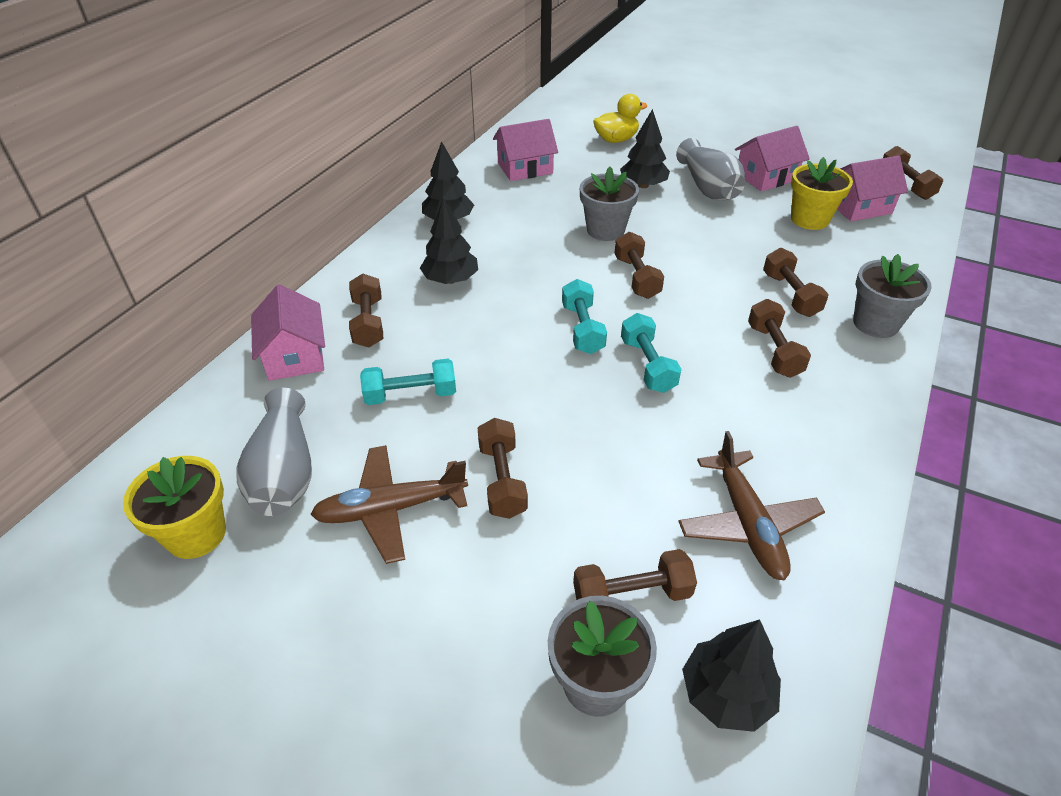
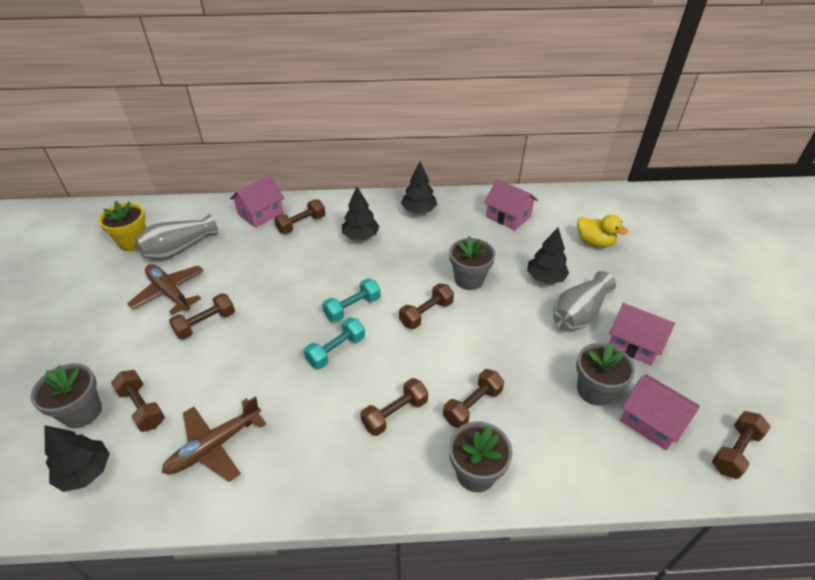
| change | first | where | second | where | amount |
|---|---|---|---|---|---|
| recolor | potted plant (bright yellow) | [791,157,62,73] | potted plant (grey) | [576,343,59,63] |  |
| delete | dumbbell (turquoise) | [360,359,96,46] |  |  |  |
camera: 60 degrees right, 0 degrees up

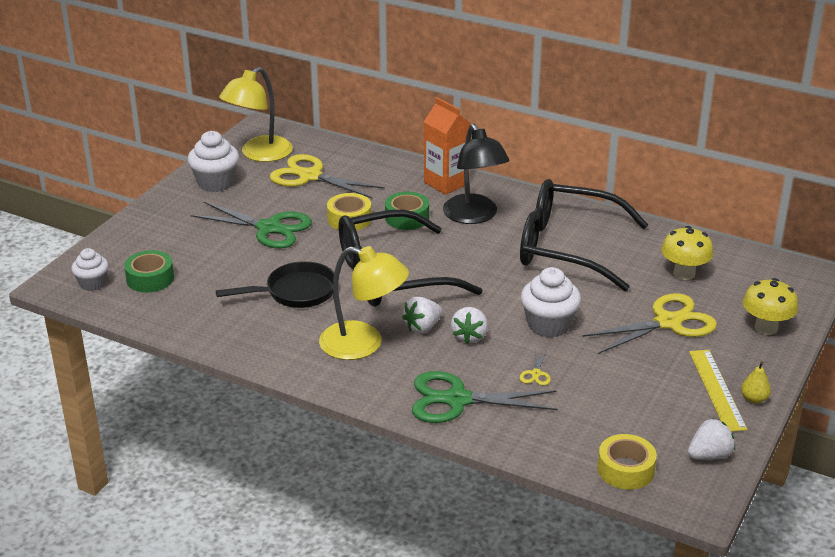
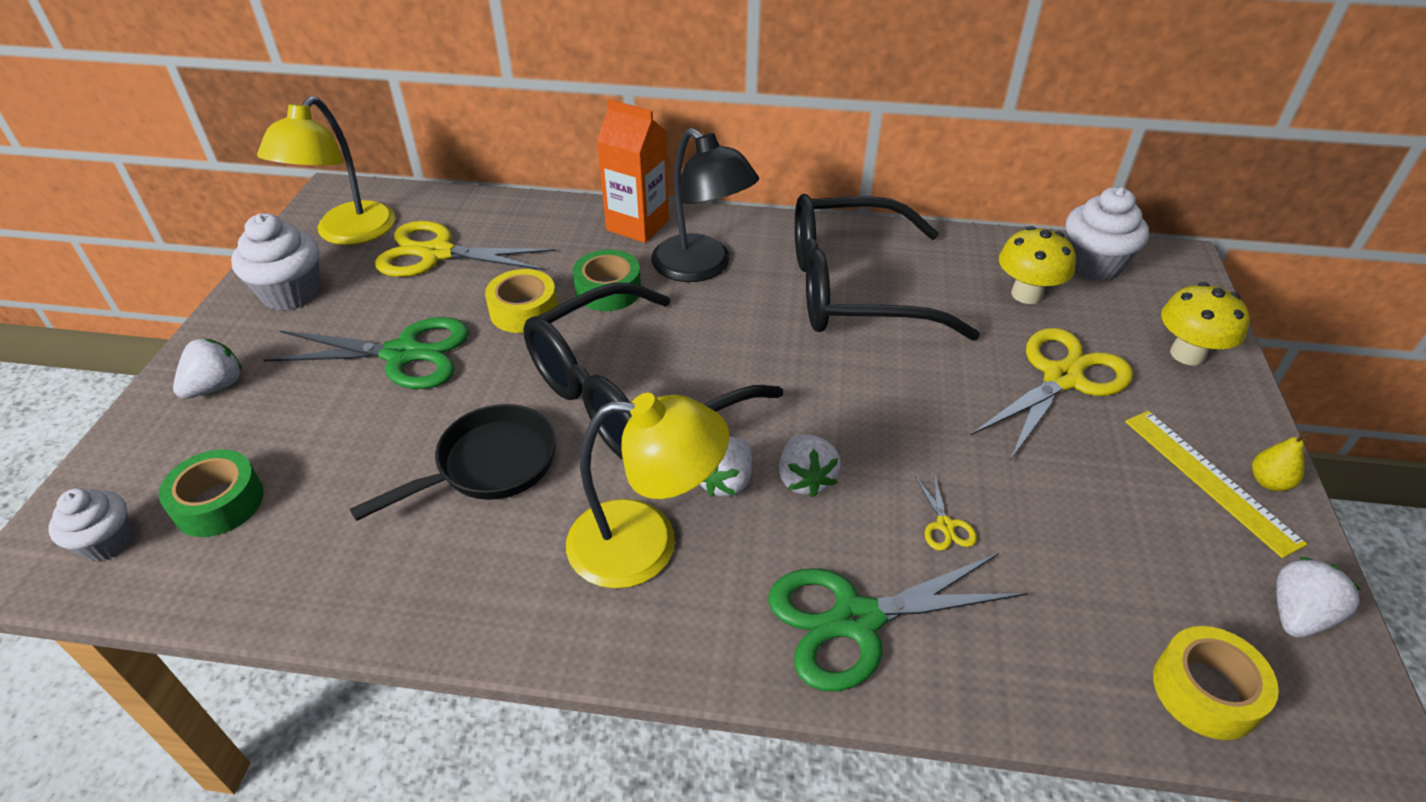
| change | first | where | second | where | amount |
|---|---|---|---|---|---|
| insert |  |  | berry (white) | [173,338,69,61] |  |
| move | fairy cake (white) | [521,267,60,71] |  | [1066,187,83,95] |  |
camera: 20 degrees left, 10 degrees up

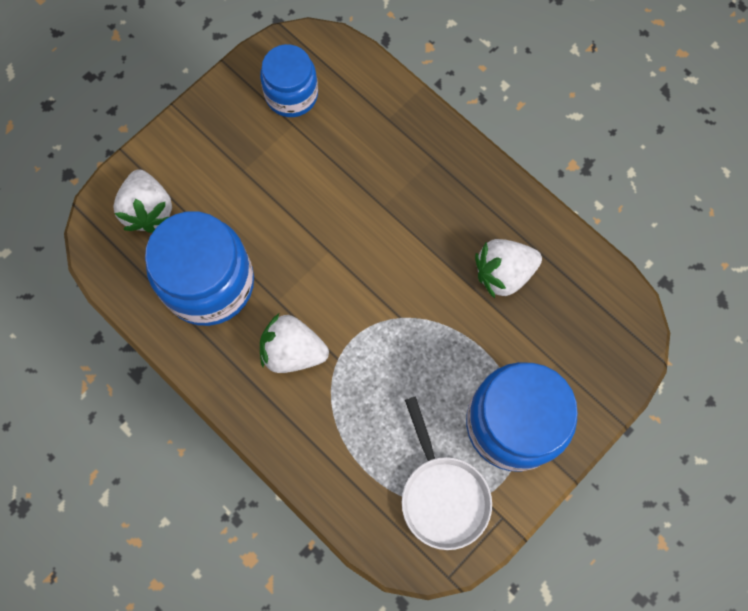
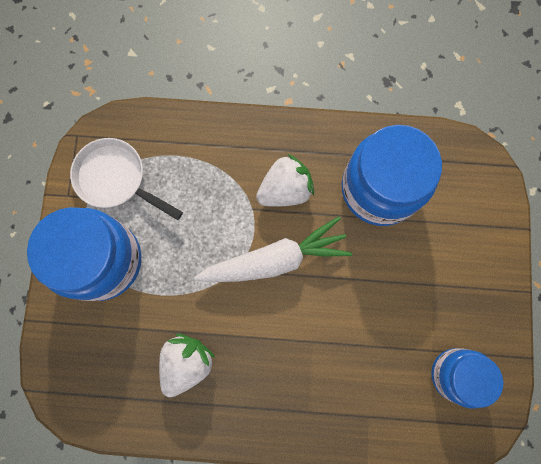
| change | first | where | second | where | amount |
|---|---|---|---|---|---|
| insert |  |  | root vegetable (white) | [194,216,158,66] |  |
| delete | berry (white) | [113,169,59,64] |  |  |  |
camera: 140 degrees right, 5 degrees up

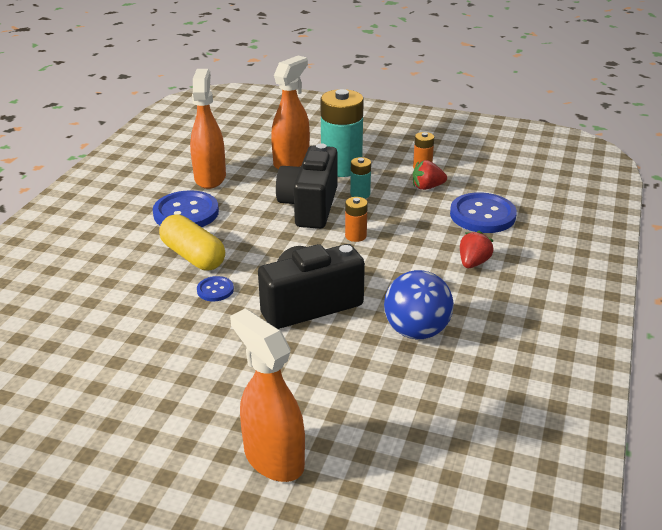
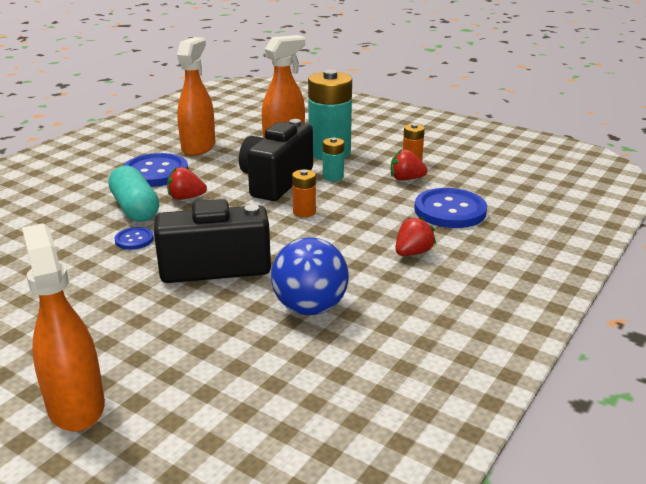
| change | first | where | second | where | amount |
|---|---|---|---|---|---|
| recolor | pill (bright yellow) | [159,214,66,56] | pill (turquoise) | [108,165,51,57] |  |
| insert |  |  | berry (scarlet) | [167,167,40,33] |  |
camera: 15 degrees right, 5 degrees down

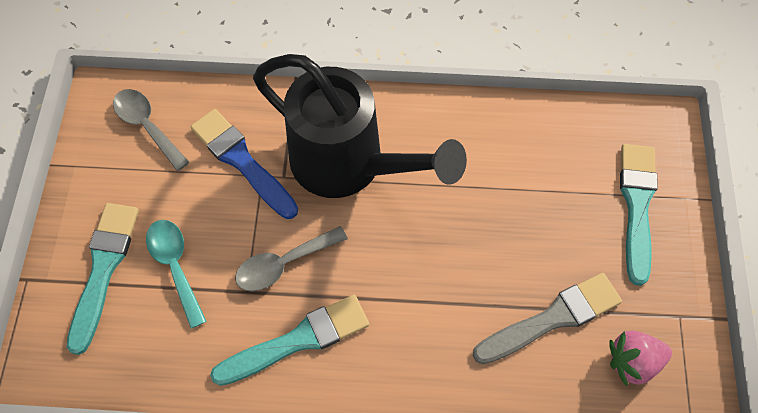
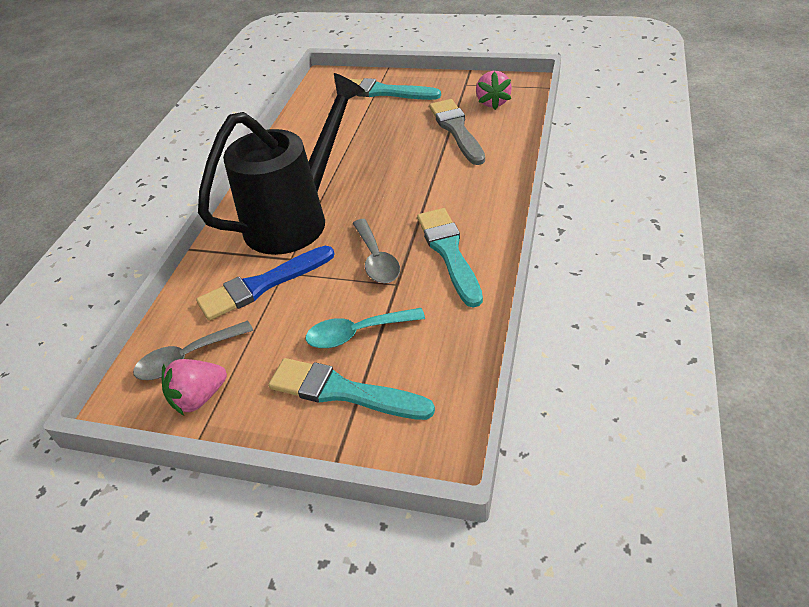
| change | first | where | second | where | amount |
|---|---|---|---|---|---|
| insert |  |  | berry (rosy) | [162,359,65,56] |  |
camera: 75 degrees left, 20 degrees down

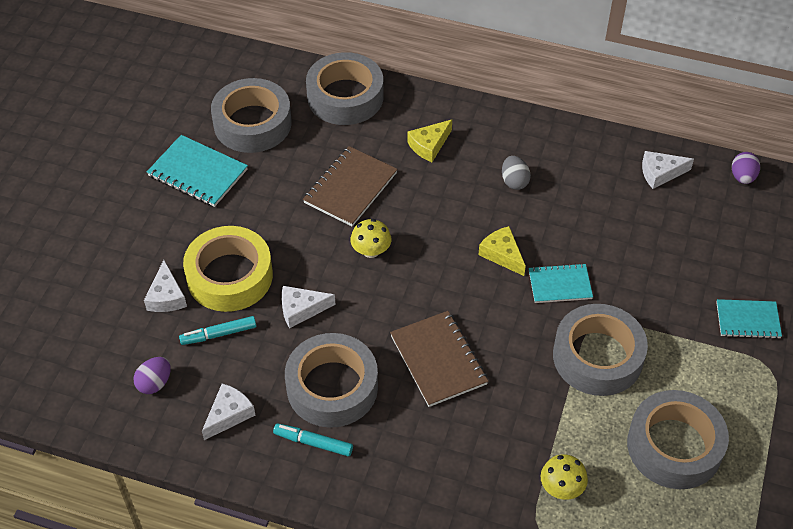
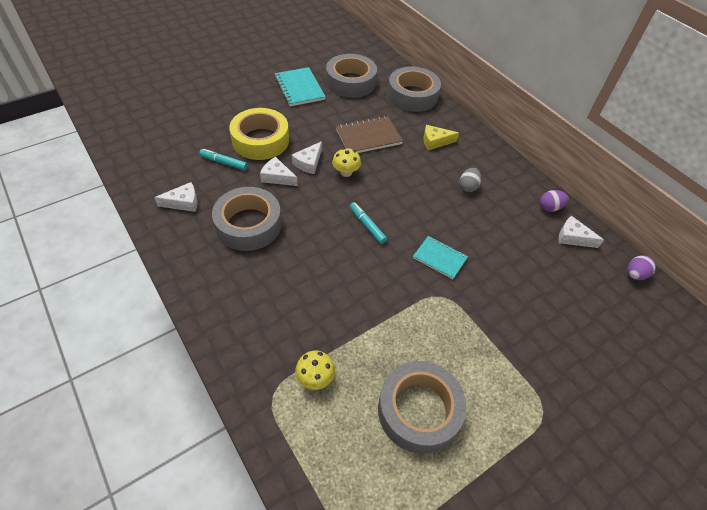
| change | first | where | second | where | amount |
|---|---|---|---|---|---|
| move | cheese (white) | [144,260,43,52] |  | [292,141,30,33] |  |
| move | felt pen (turquoise) | [273,424,80,32] |  | [350,202,37,42] |  |
| move | egg shape (violet) | [134,357,37,37] |  | [540,190,28,22] |  |
| delete | notepad (dark brown) | [390,311,98,96] |  |  |  |
| delete | cheese (bright yellow) | [478,226,48,50] |  |  |  |
| delete | tape (grey) | [553,304,95,92] |  |  |  |
| delete | notepad (turquoise) | [716,299,66,40] |  |  |  |
camera: 35 degrees right, 0 degrees up

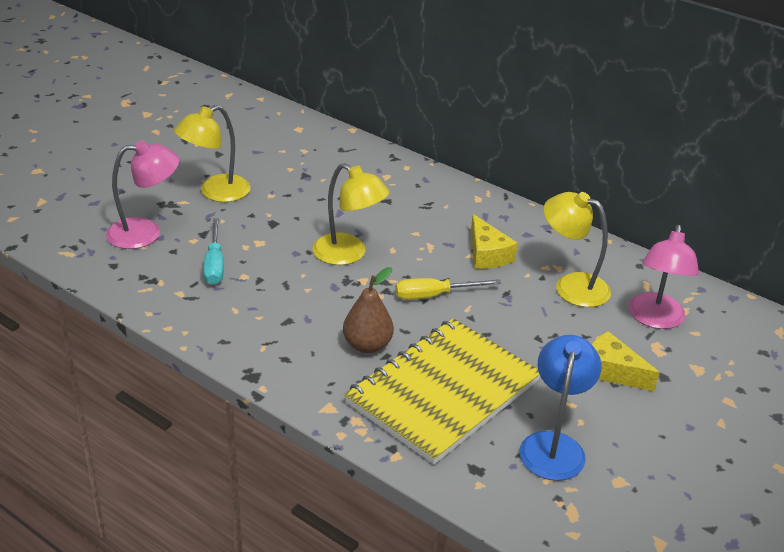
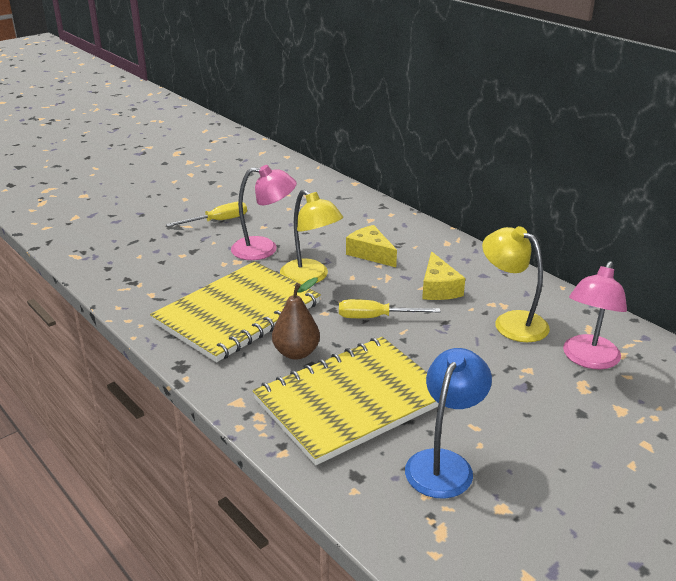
| change | first | where | second | where | amount |
|---|---|---|---|---|---|
| insert |  |  | notepad (bright yellow) | [150,261,171,101] |  |
| replace | lamp (bright yellow) | [174,105,77,97] | screwdriver (bright yellow) | [166,202,81,25] |  |
| move | lamp (rosy) | [106,141,73,108] |  | [231,165,66,95] |  |
| move | cheese (bright yellow) | [592,331,68,60] |  | [346,225,51,42] |  |
| delete | screwdriver (turquoise) | [203,218,21,67] |  |  |  |
camera: 15 degrees right, 5 degrees down

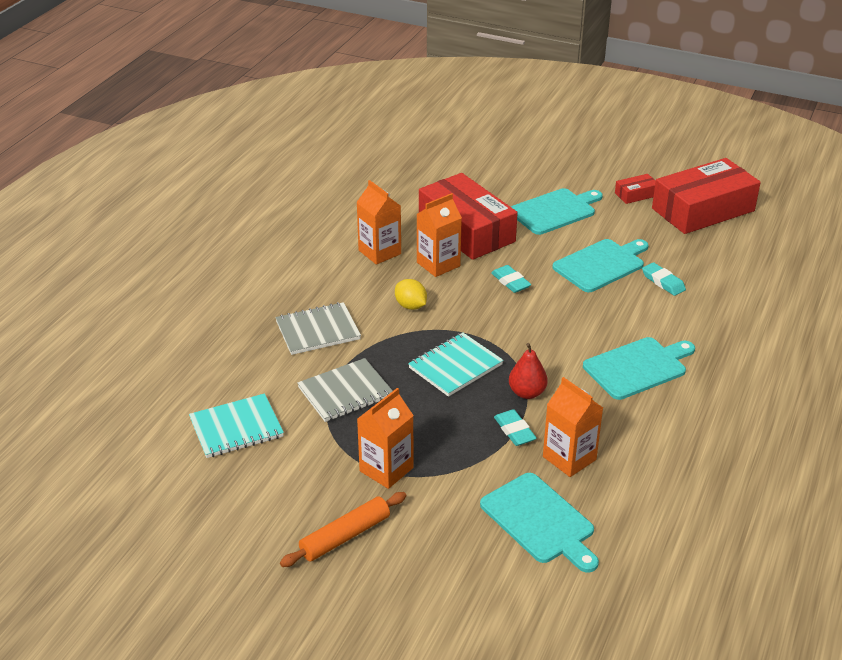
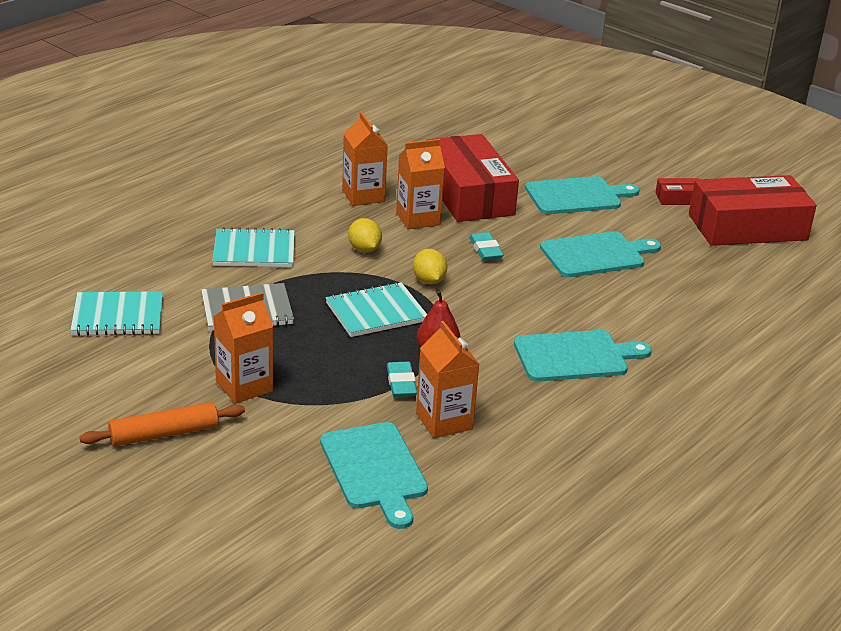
| change | first | where | second | where | amount |
|---|---|---|---|---|---|
| recolor | notepad (grey) | [275,302,86,53] | notepad (turquoise) | [212,227,83,40] |  |
| insert |  |  | toy lemon (bright yellow) | [413,249,34,35] |  |
| delete | gum eraser (turquoise) | [642,262,44,34] |  |  |  |
camera: 15 degrees right, 5 degrees down

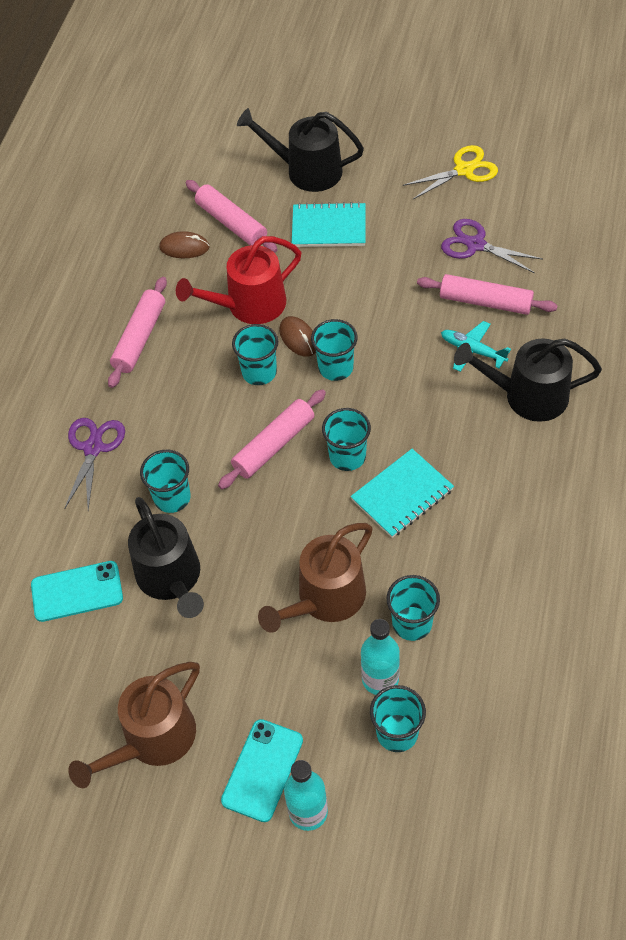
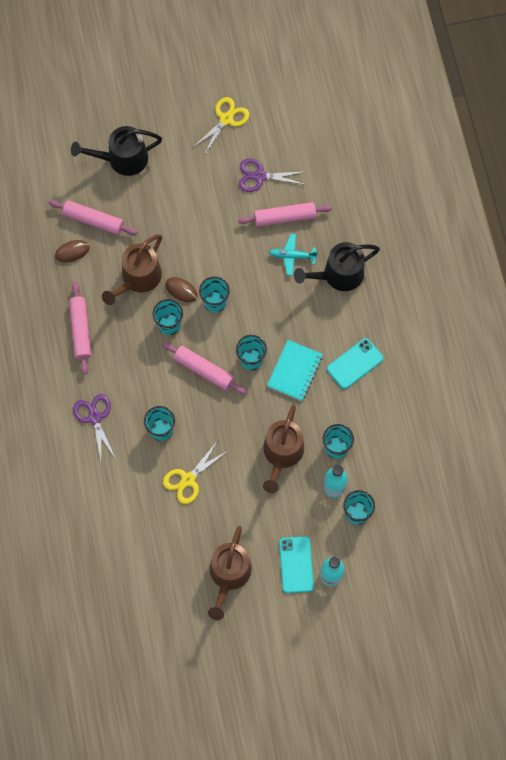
| change | first | where | second | where | amount |
|---|---|---|---|---|---|
| recolor | watering can (scarlet) | [176,236,126,88] | watering can (dark brown) | [102,234,60,71] |  |
| rotate | pastry roller (rosy) | [218,389,108,100] |  | [162,342,84,52] | 75 degrees counterclockwise |
| replace | watering can (ebony) | [128,497,76,121] | scissors (bright yellow) | [163,442,65,62] |  |
| move | phone (turquoise) | [31,561,92,61] |  | [327,338,56,51] |  |
| delete | notepad (turquoise) | [292,202,73,45] |  |  |  |
camera: 30 degrees left, 15 degrees up

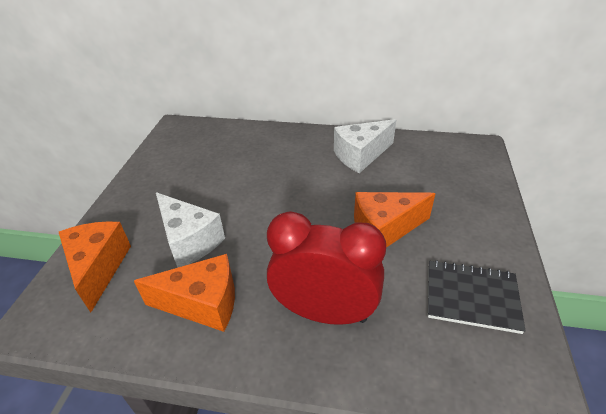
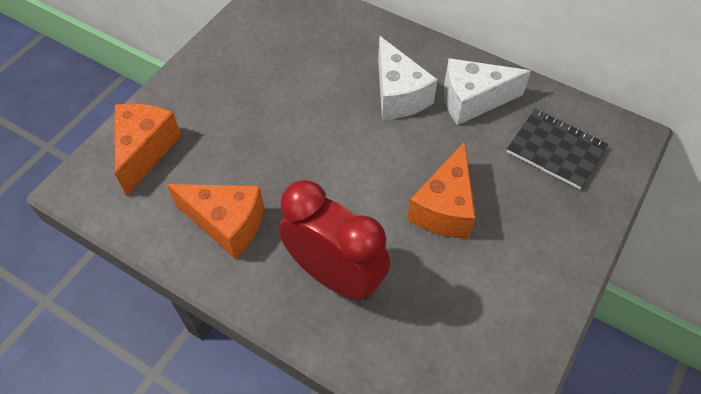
| change | first | where | second | where | amount |
|---|---|---|---|---|---|
| move | cheese (white) | [156,192,69,76] |  | [378,36,60,84] |  |
| rotate | cheese (orange) | [354,192,82,56] |  | [407,141,69,98] | 75 degrees counterclockwise |
| move | notepad (ebony) | [428,260,98,74] |  | [507,109,101,80] |  |
camera: 20 degrees right, 15 degrees up

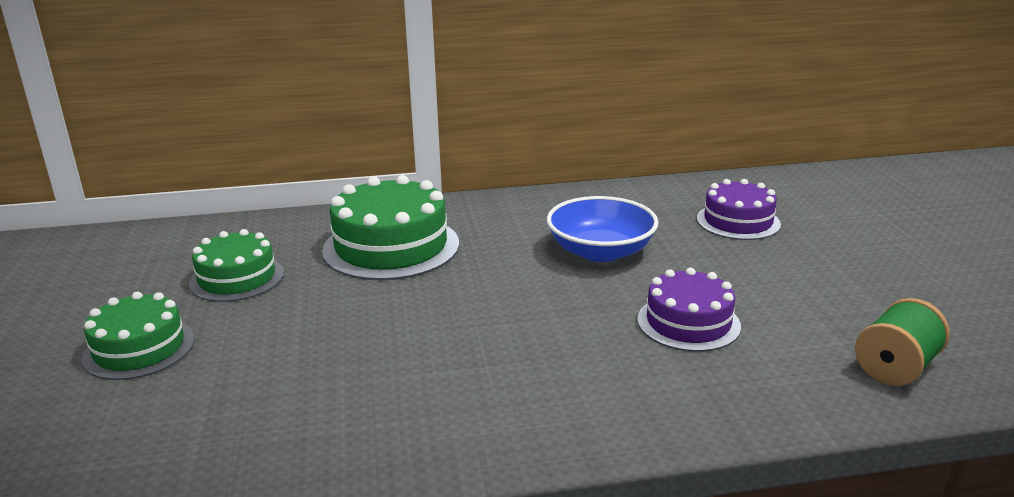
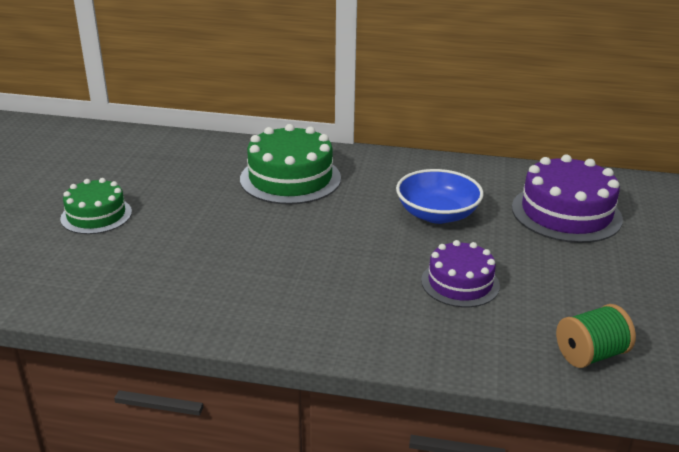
| change | first | where | second | where | amount |
|---|---|---|---|---|---|
| resize | cake (violet) | [697,179,84,61] |  | [512,155,111,88] | x1.59 |
| delete | cake (emerald) | [189,229,95,73] |  |  |  |
camera: 20 degrees right, 5 degrees up

